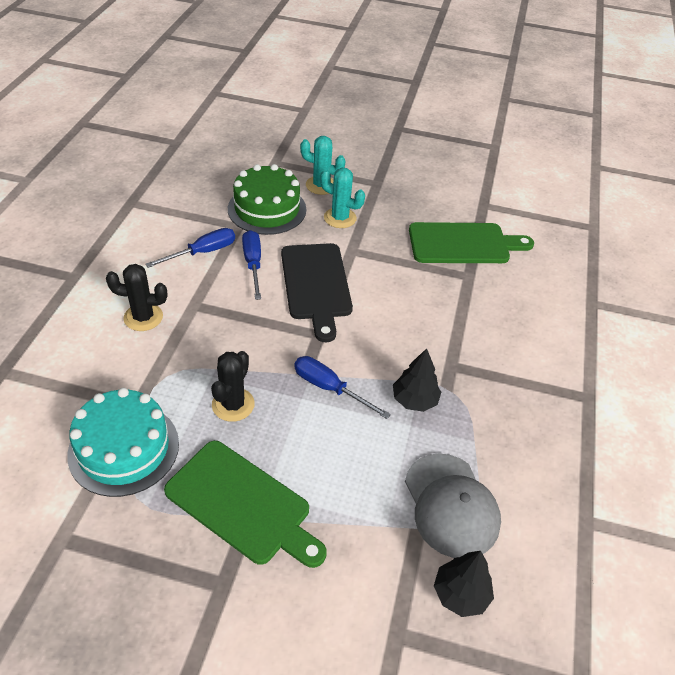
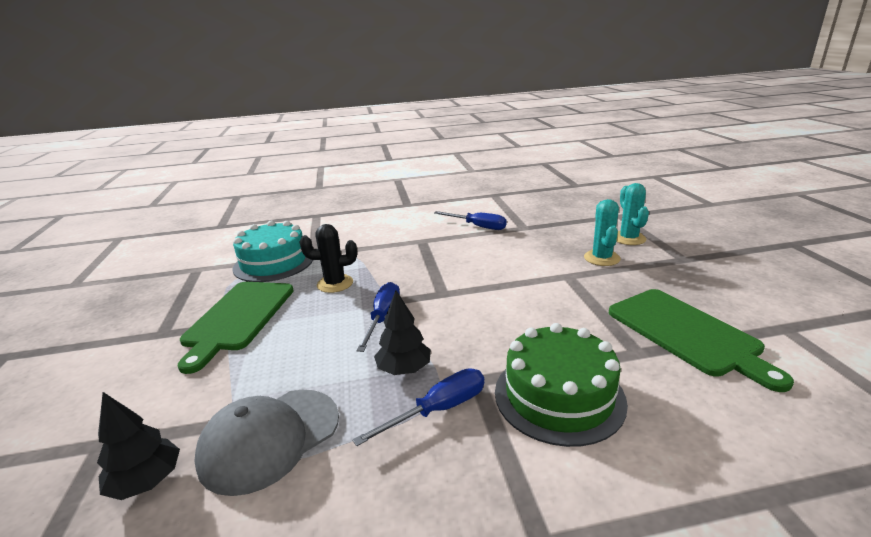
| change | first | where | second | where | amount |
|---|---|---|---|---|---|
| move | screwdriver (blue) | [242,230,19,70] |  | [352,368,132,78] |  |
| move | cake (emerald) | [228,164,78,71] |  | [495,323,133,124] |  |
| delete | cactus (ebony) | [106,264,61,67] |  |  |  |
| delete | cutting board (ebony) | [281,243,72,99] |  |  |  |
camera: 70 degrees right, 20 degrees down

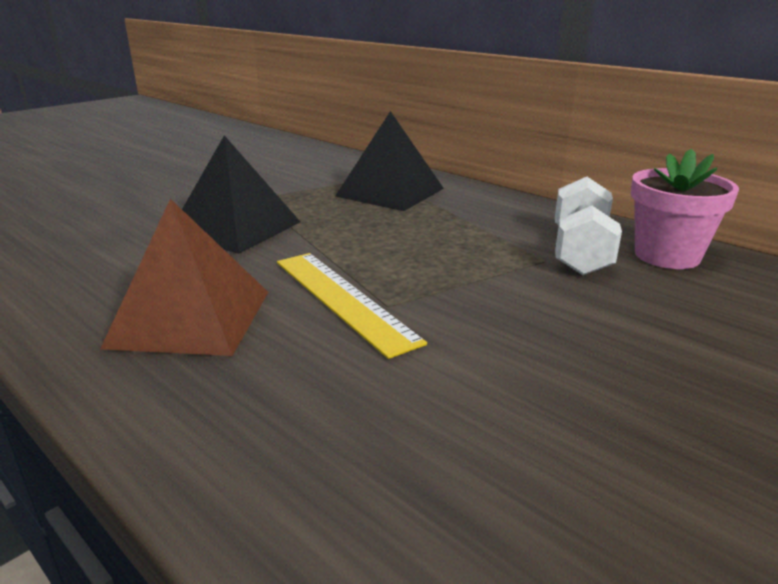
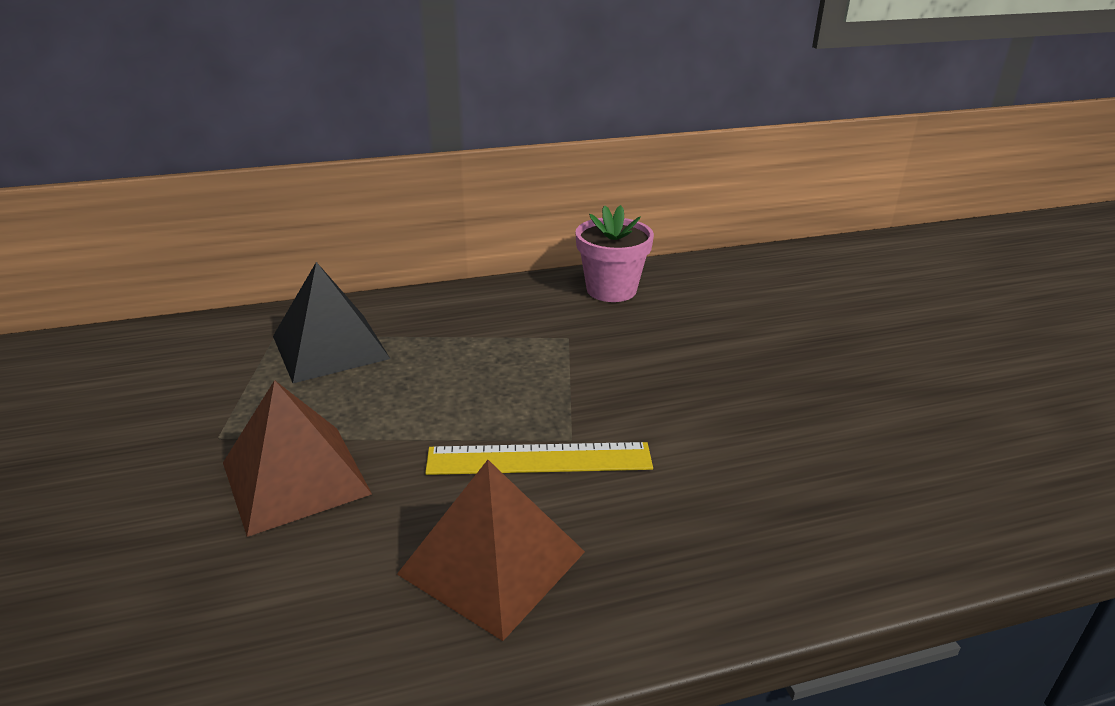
| change | first | where | second | where | amount |
|---|---|---|---|---|---|
| recolor | solid pyramid (ebony) | [182,135,118,119] | solid pyramid (dark brown) | [223,380,149,157] |  |
| delete | dumbbell (white) | [555,177,67,98] |  |  |  |
camera: 60 degrees left, 5 degrees up

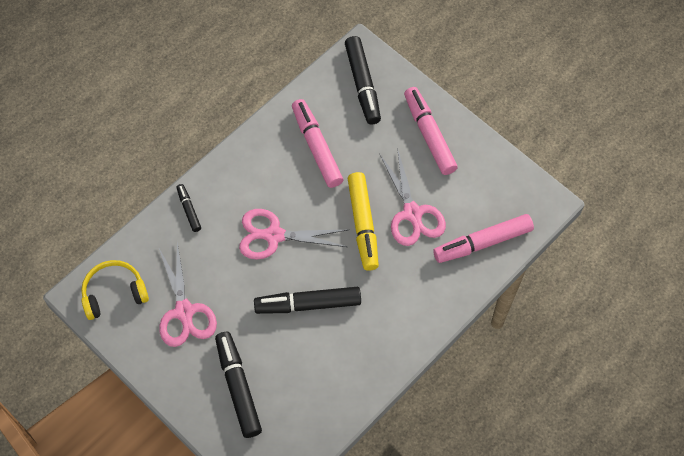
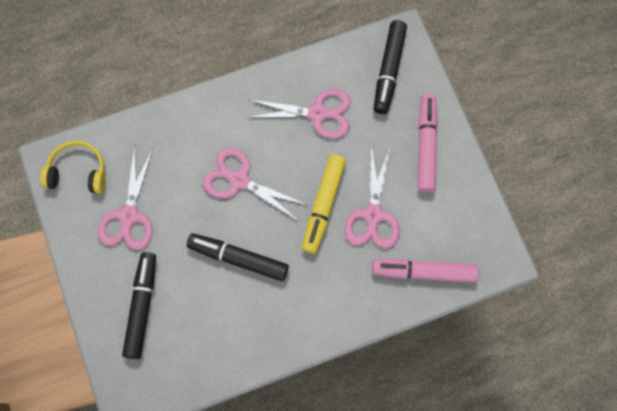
| change | first | where | second | where | amount |
|---|---|---|---|---|---|
| replace | felt pen (rosy) | [292,99,51,89] | scissors (rosy) | [246,89,105,50] |  |
| delete | felt pen (ebony) | [177,184,24,48] |  |  |  |
camera: 25 degrees right, 10 degrees up

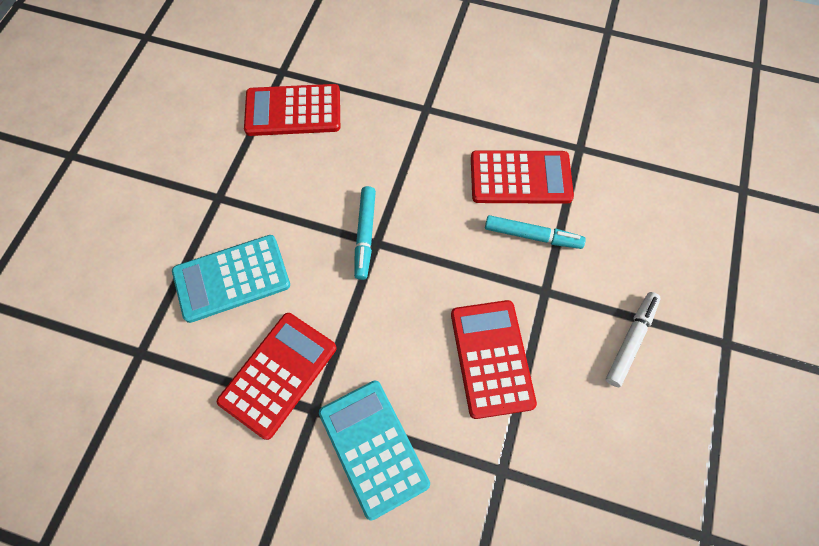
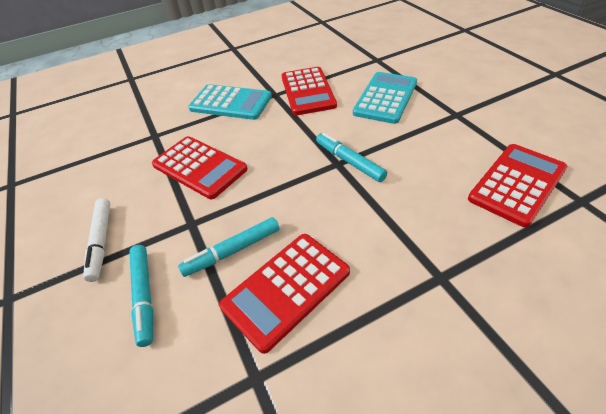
| change | first | where | second | where | amount |
|---|---|---|---|---|---|
| insert |  |  | felt pen (turquoise) | [130,245,23,102] |  |
camera: 140 degrees right, 20 degrees down

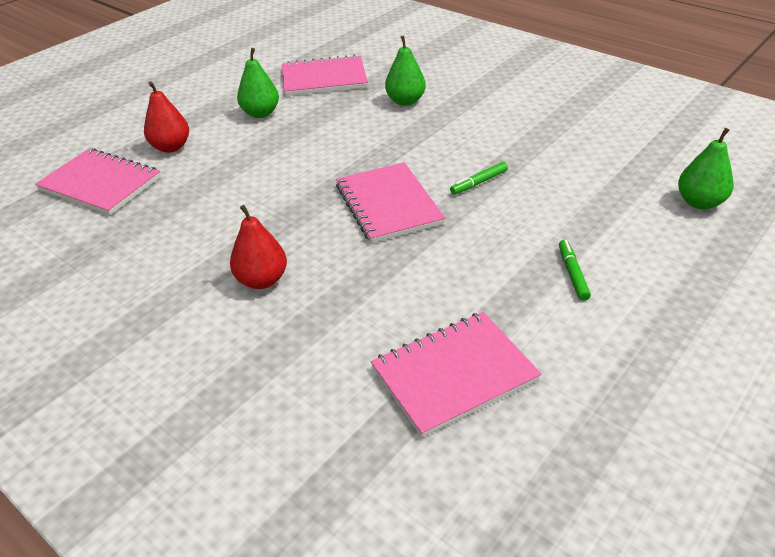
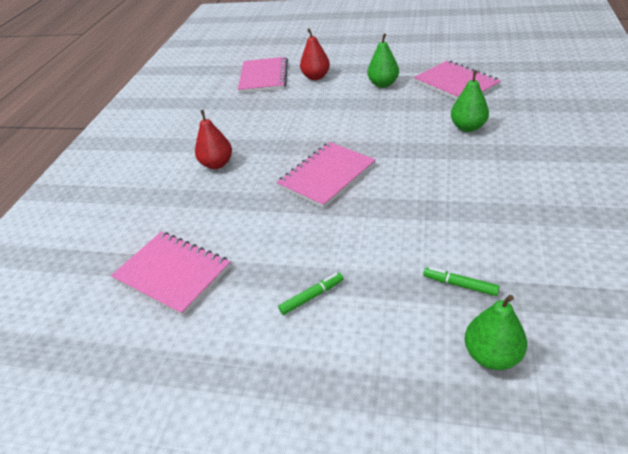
| change | first | where | second | where | amount |
|---|---|---|---|---|---|
| move | felt pen (emerald) | [450,162,58,33] |  | [423,267,77,29] |  |
camera: 65 degrees right, 0 degrees up

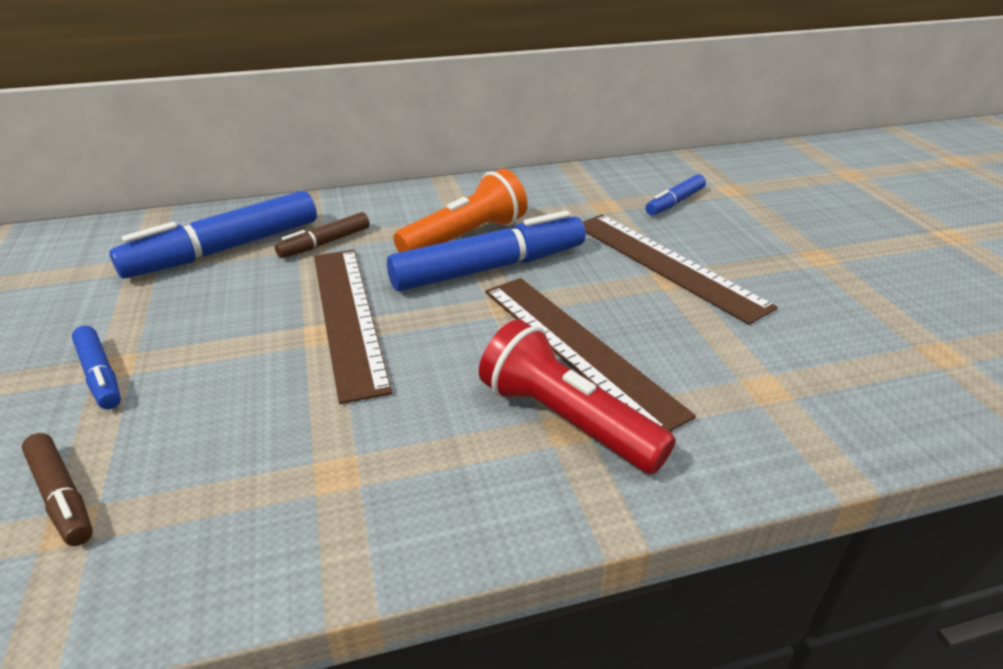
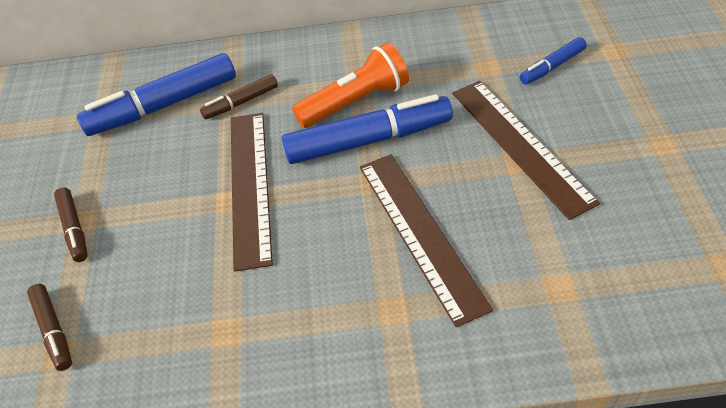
| change | first | where | second | where | amount |
|---|---|---|---|---|---|
| recolor | felt pen (blue) | [72,326,49,83] | felt pen (dark brown) | [54,188,34,74] |  |
| delete | pocket torch (scarlet) | [479,319,197,155] |  |  |  |
camera: 15 degrees right, 15 degrees up

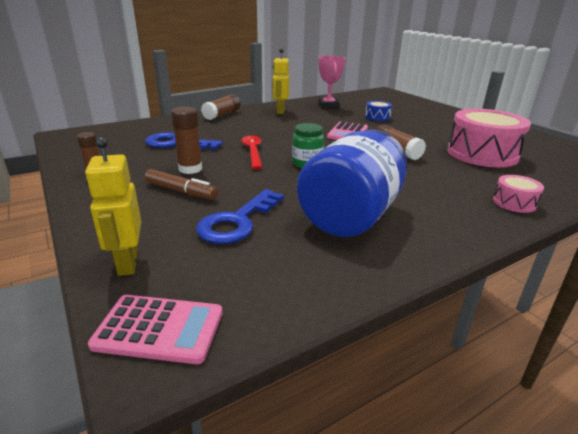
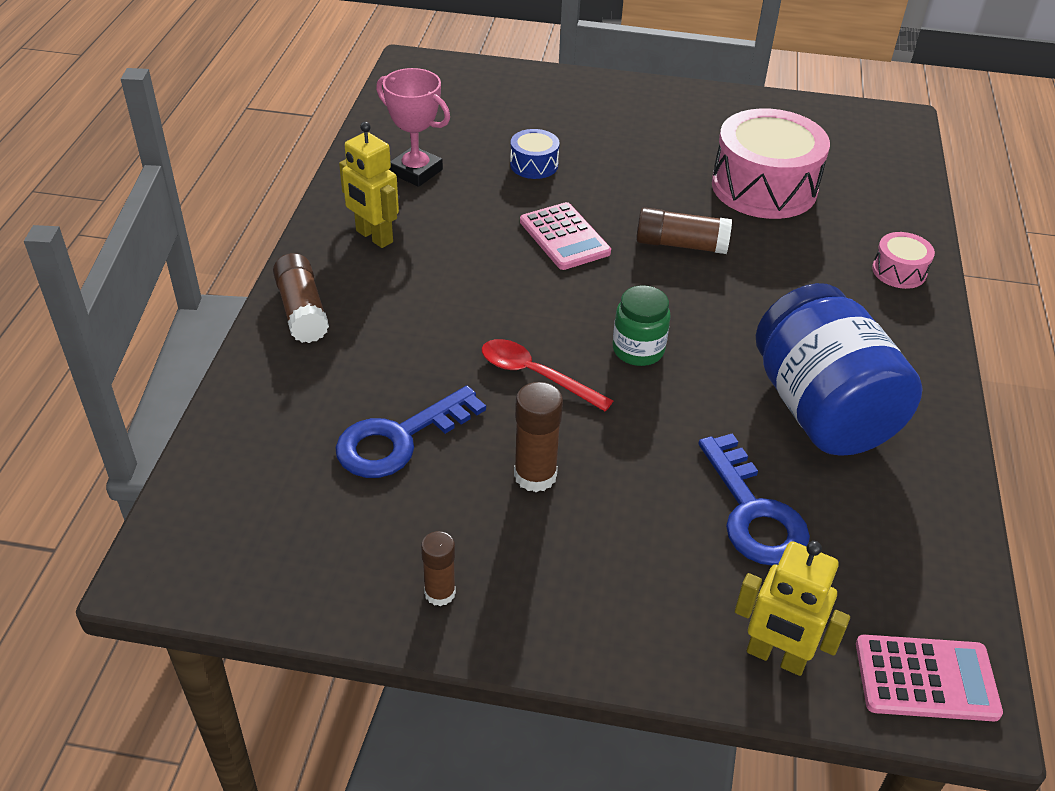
| change | first | where | second | where | amount |
|---|---|---|---|---|---|
| rotate | adding machine (rosy) | [88,295,135,69] |  | [856,635,147,87] | 45 degrees clockwise |
| delete | felt pen (dark brown) | [144,169,74,31] |  |  |  |
camera: 50 degrees left, 15 degrees up

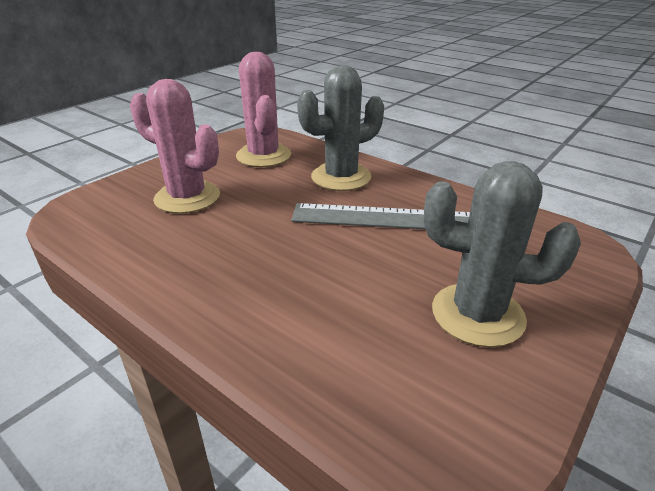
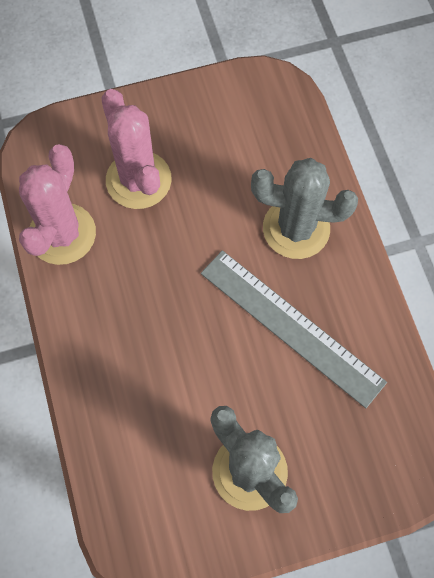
| change | first | where | second | where | amount |
|---|---|---|---|---|---|
| move | cactus (rosy) | [236,52,55,115] |  | [19,144,77,121] |  |
camera: 35 degrees right, 35 degrees up

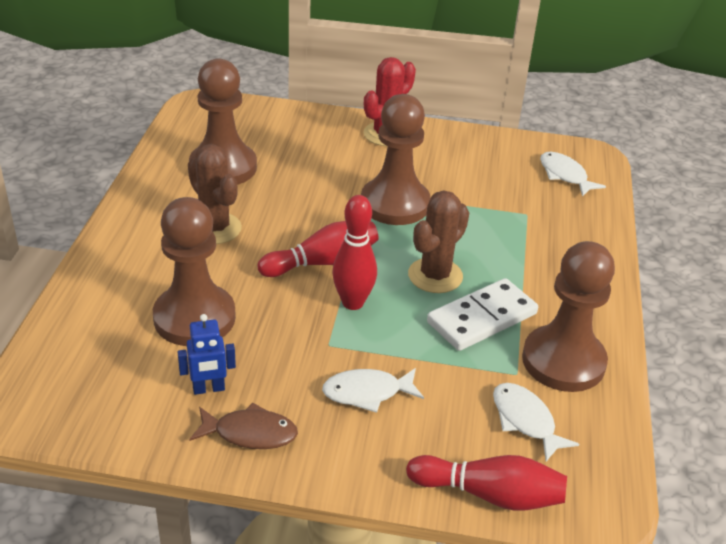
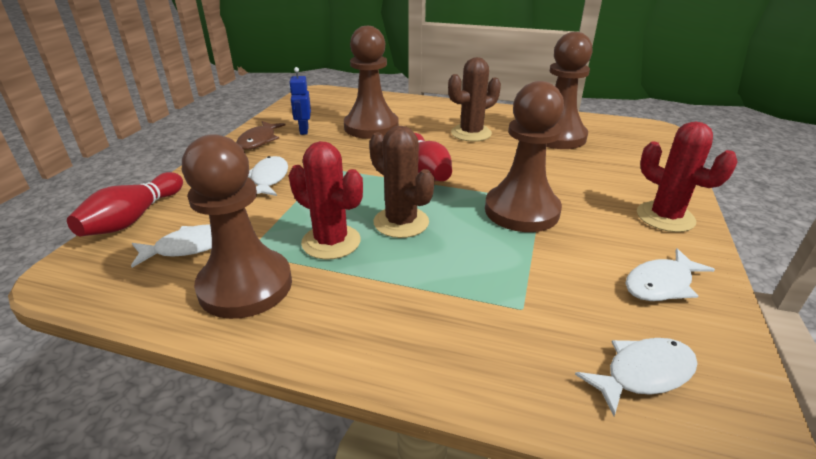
| change | first | where | second | where | amount |
|---|---|---|---|---|---|
| replace | domino (white) | [427,278,111,73] | cactus (scarlet) | [289,141,74,119] |  |
| insert |  |  | toy fish (white) | [625,248,90,53] |  |
| delete | bowling pin (scarlet) | [332,195,45,115] |  |  |  |
camera: 100 degrees right, 5 degrees down

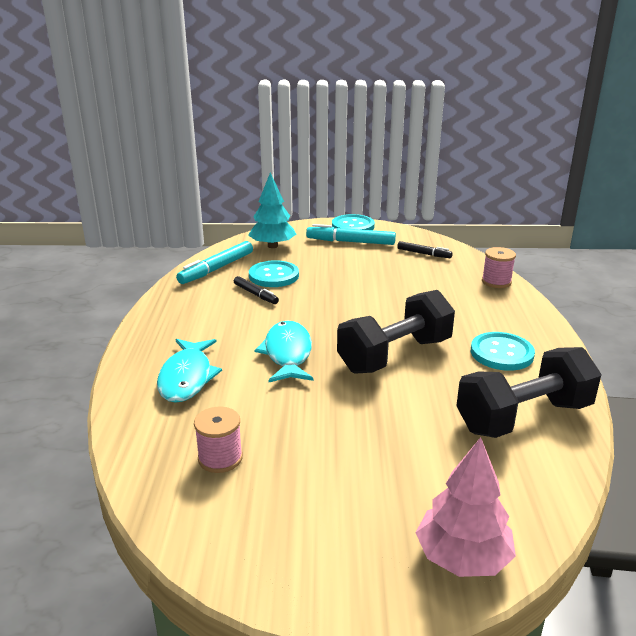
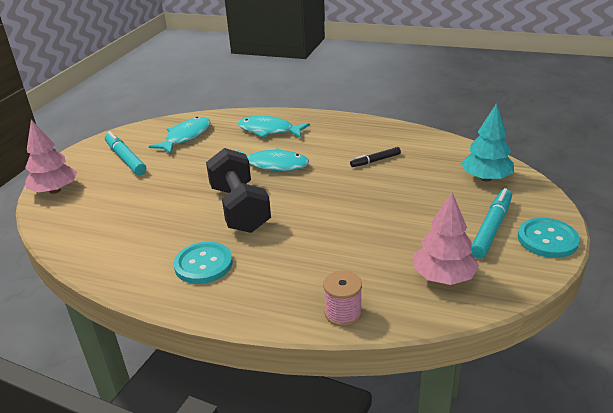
| change | first | where | second | where | amount |
|---|---|---|---|---|---|
| move | felt pen (turquoise) | [176,241,77,43] |  | [105,131,41,44] |  |
| replace | bobbin (rosy) | [194,406,49,67] | toy fish (turquoise) | [148,117,63,37] |  |
| replace | felt pen (ebony) | [397,241,56,17] | fir tree (rosy) | [413,192,66,93] |  |
| delete | shirt button (turquoise) | [249,260,50,27] |  |  |  |
| delete | dumbbell (ebony) | [456,347,146,91] |  |  |  |
camera: 110 degrees right, 5 degrees up

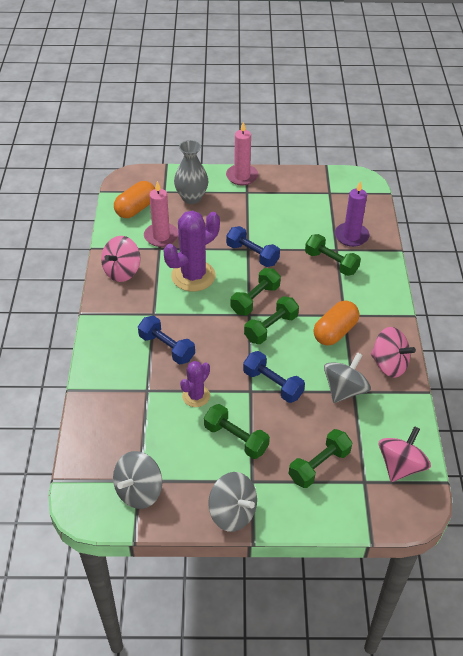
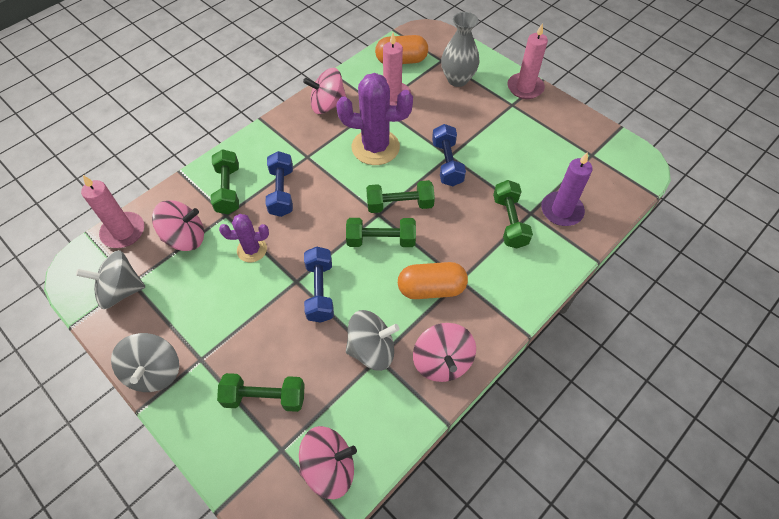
| change | first | where | second | where | amount |
|---|---|---|---|---|---|
| insert |  |  | wax candle (rosy) | [81,175,63,73] |  |
| insert |  |  | spinning top (rosy) | [152,200,52,51] |  |
| move | dumbbell (emerald) | [204,404,66,55] |  | [211,149,28,65] |  |
camera: 45 degrees right, 10 degrees up

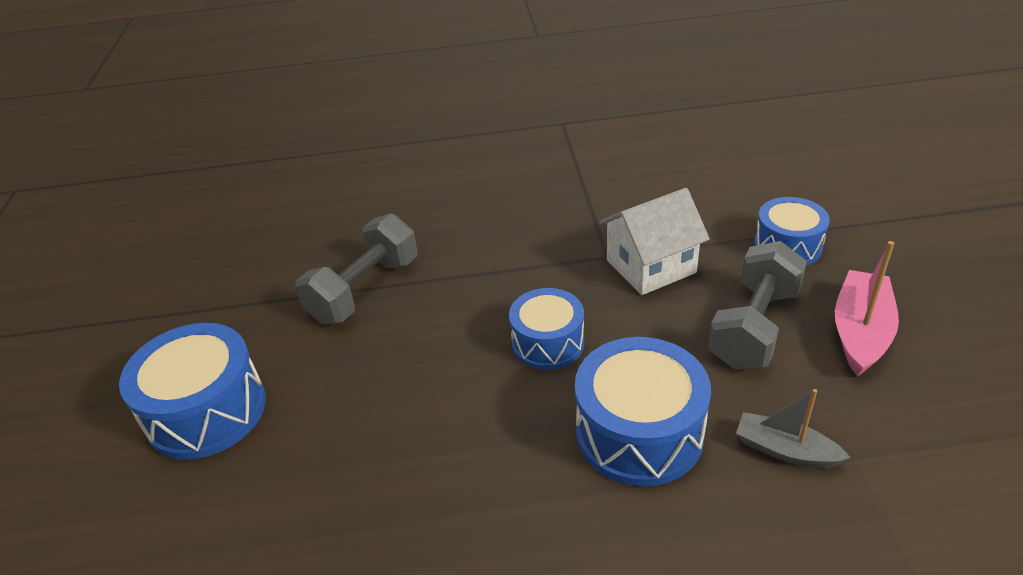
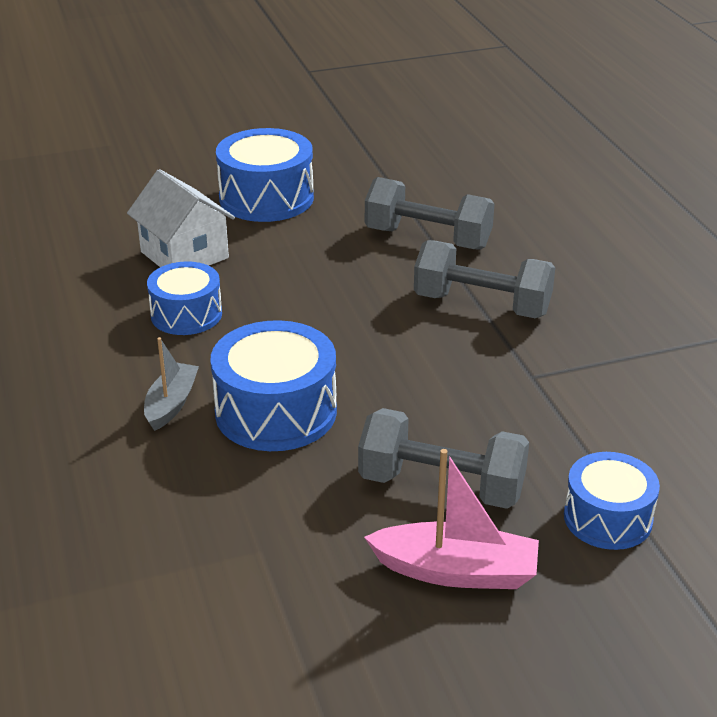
| change | first | where | second | where | amount |
|---|---|---|---|---|---|
| move | cottage (white) | [599,188,111,107] |  | [127,169,108,98] |  |
| move | sailboat (grey) | [736,389,115,79] |  | [144,337,55,94] |  |
| move | drum (blue) | [509,288,75,82] |  | [147,261,75,74] |  |
| insert |  |  | dumbbell (grey) | [414,240,141,78] |  |
camera: 75 degrees right, 5 degrees down

